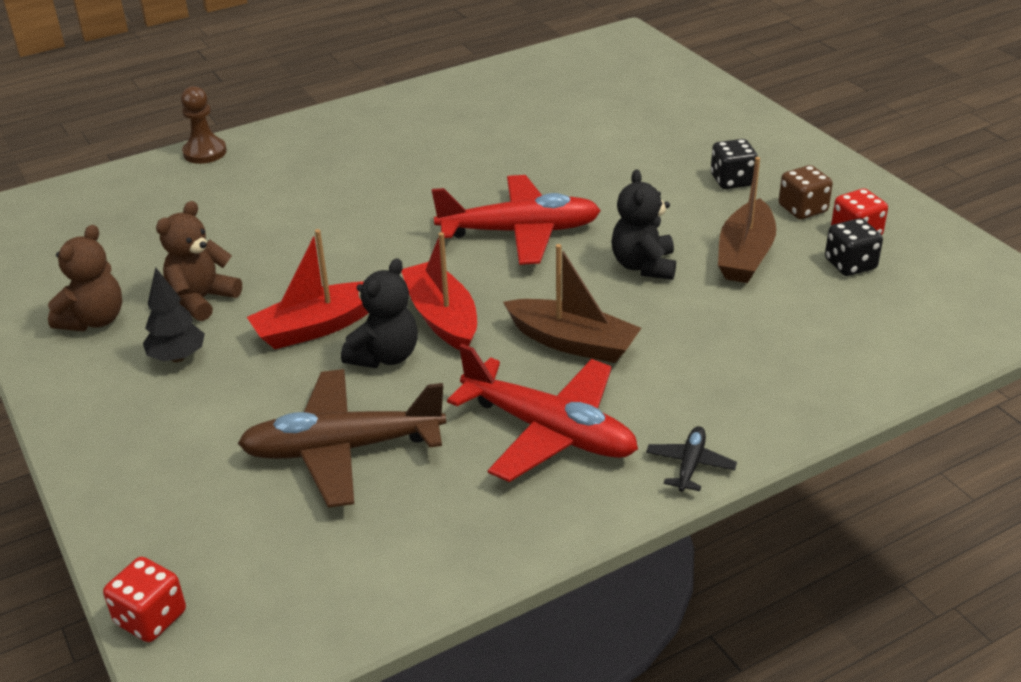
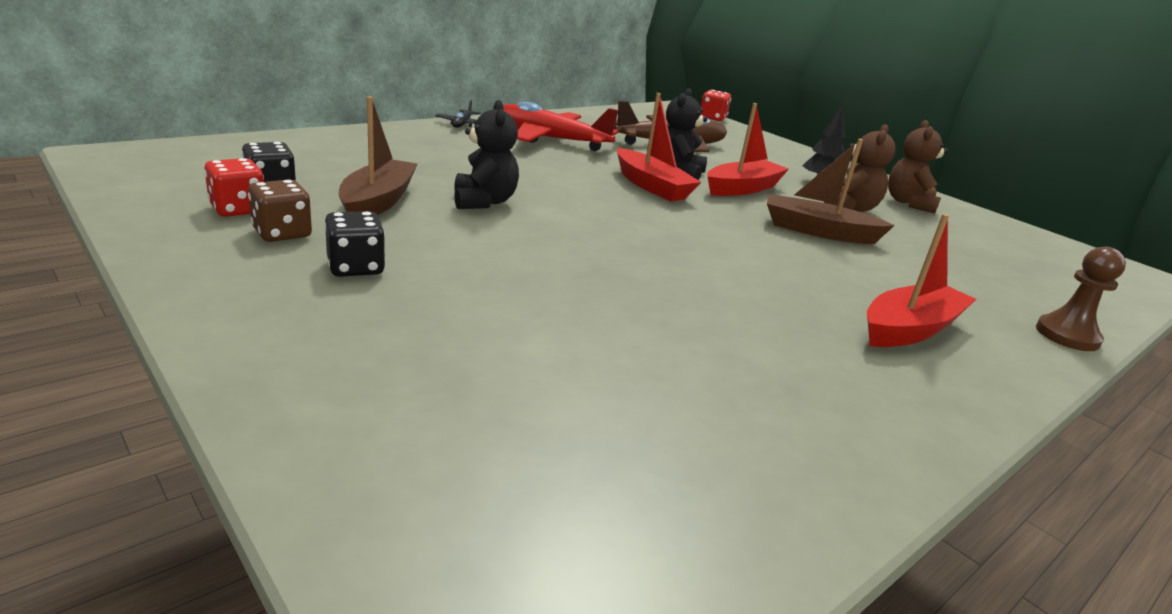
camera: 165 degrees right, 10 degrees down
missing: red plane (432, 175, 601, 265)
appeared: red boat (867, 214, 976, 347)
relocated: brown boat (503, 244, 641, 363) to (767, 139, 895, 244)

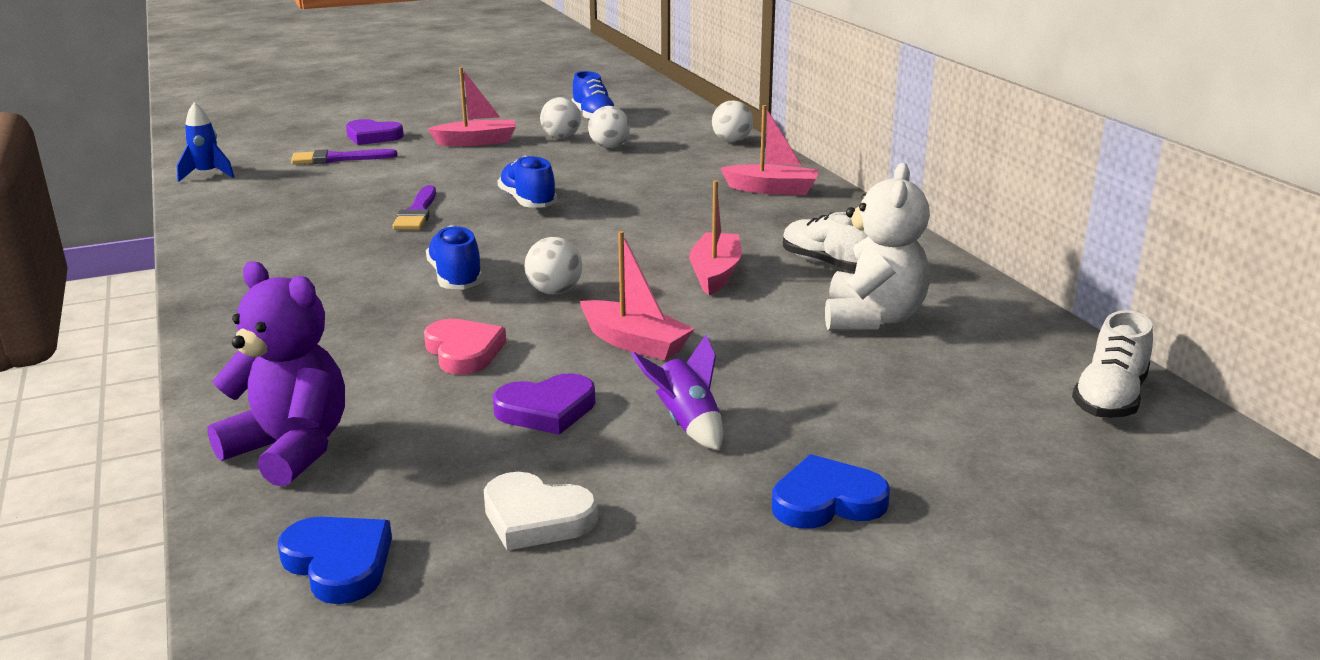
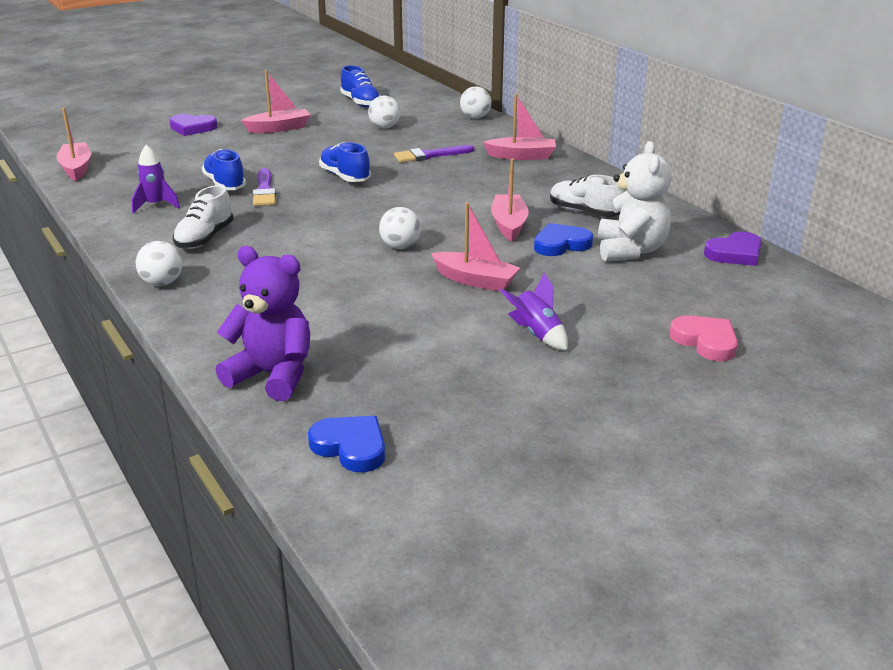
camera: 10 degrees left, 5 degrees up
missing: white heart (484, 472, 598, 551)
appeared: purple rocket (132, 145, 180, 214)
relocated: purple brush (291, 149, 397, 164) to (394, 145, 474, 162); pink heart (424, 319, 506, 375) to (669, 316, 738, 361); blue shoe (426, 225, 483, 289) to (201, 149, 246, 190); purple heart (493, 373, 595, 435) to (704, 232, 762, 266); white ball (540, 97, 581, 139) to (136, 241, 182, 286); blue heart (772, 454, 890, 529) to (534, 223, 593, 256); white shoe (1072, 310, 1153, 418) to (173, 185, 234, 249)
exchanged: blue rocket (177, 102, 234, 182) to pink boat (56, 108, 91, 181)

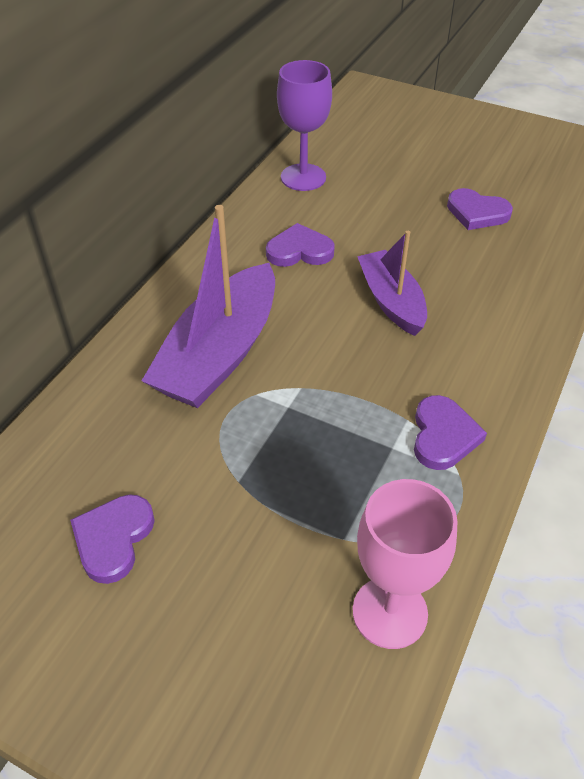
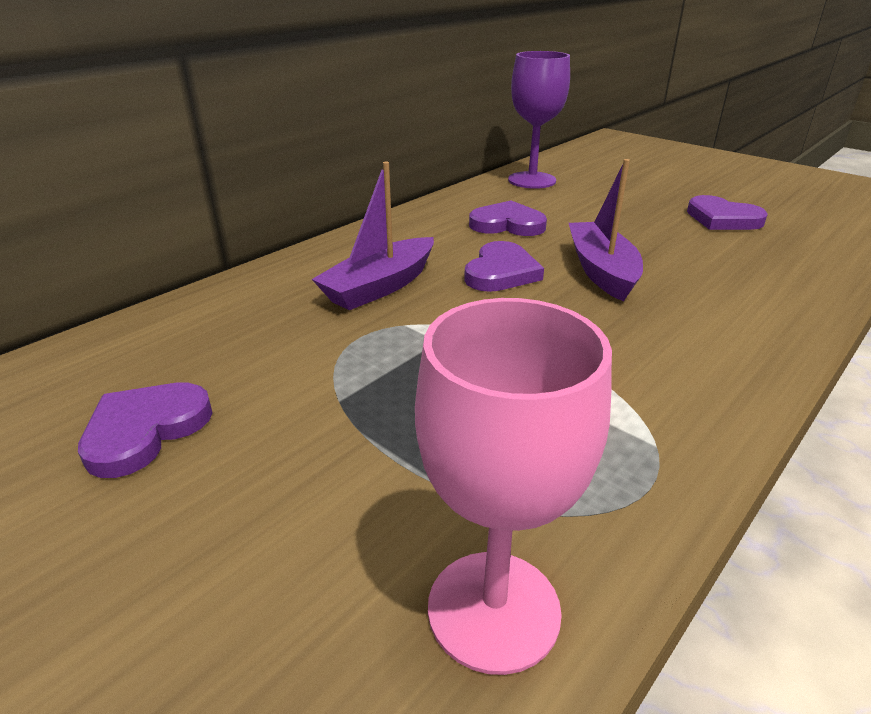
camera: 15 degrees right, 15 degrees down
relocated: purple heart (414, 395, 487, 470) to (464, 241, 544, 292)
size: purple boat (142, 205, 275, 408) = (312, 162, 434, 310) x0.62

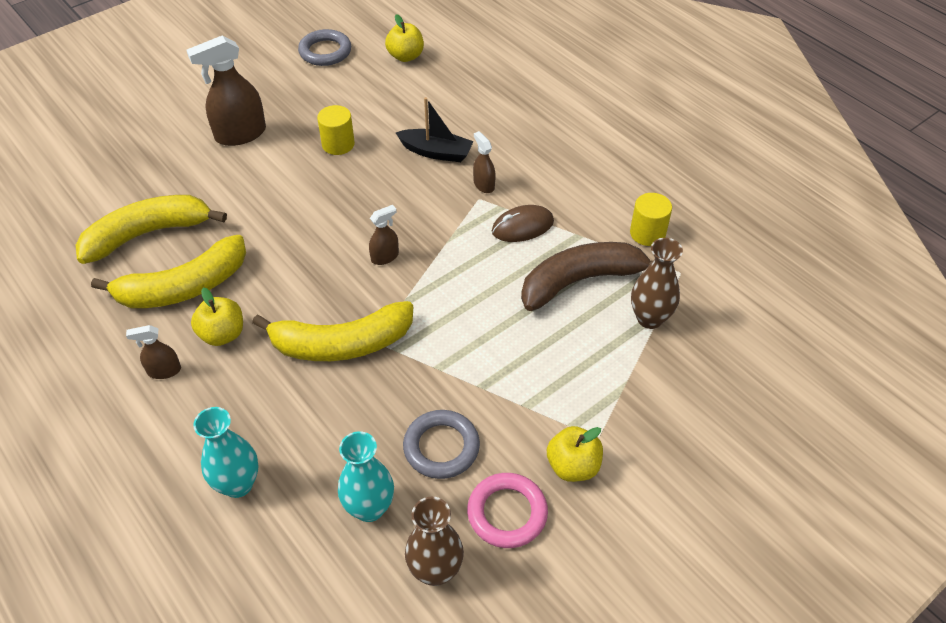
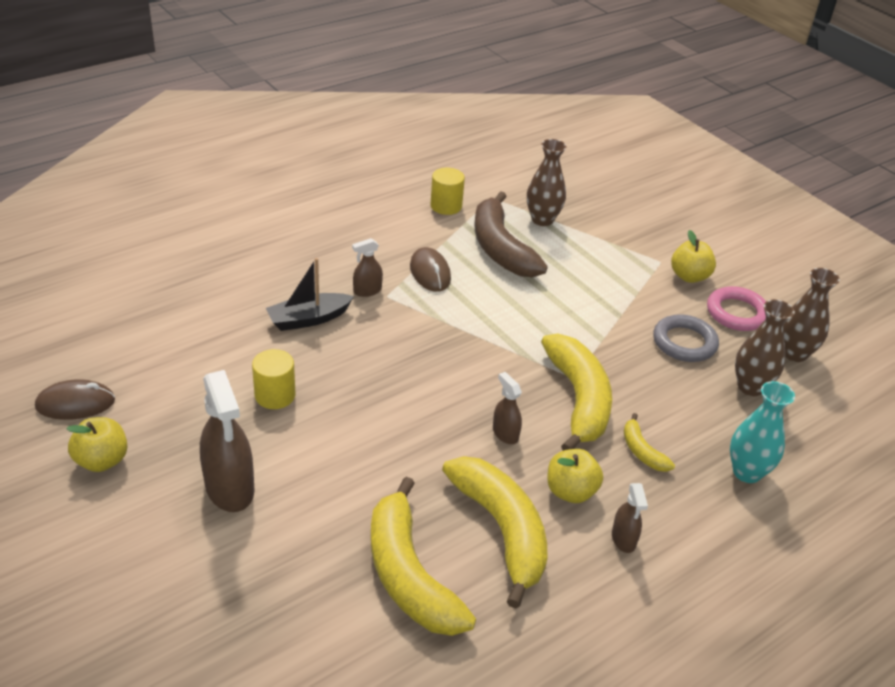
camera: 90 degrees left, 10 degrees down
appeared: yellow banana (624, 413, 675, 472)
relocated: brown spray bottle (369, 205, 399, 265) to (493, 372, 522, 444); yellow apple (385, 14, 424, 62) to (66, 417, 127, 472)
exchanged: grey ring (298, 29, 351, 66) to brown mouse (35, 379, 115, 420)
colour: turquoise vase (338, 431, 394, 522) to brown vase (735, 299, 795, 396)
spun: black boat (396, 97, 474, 162) = (266, 258, 354, 331) 135 degrees counterclockwise

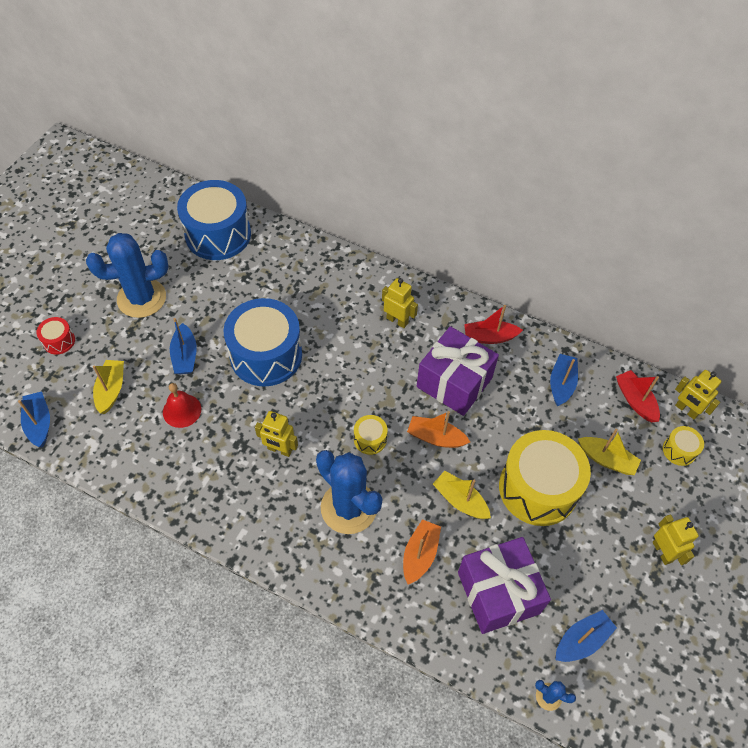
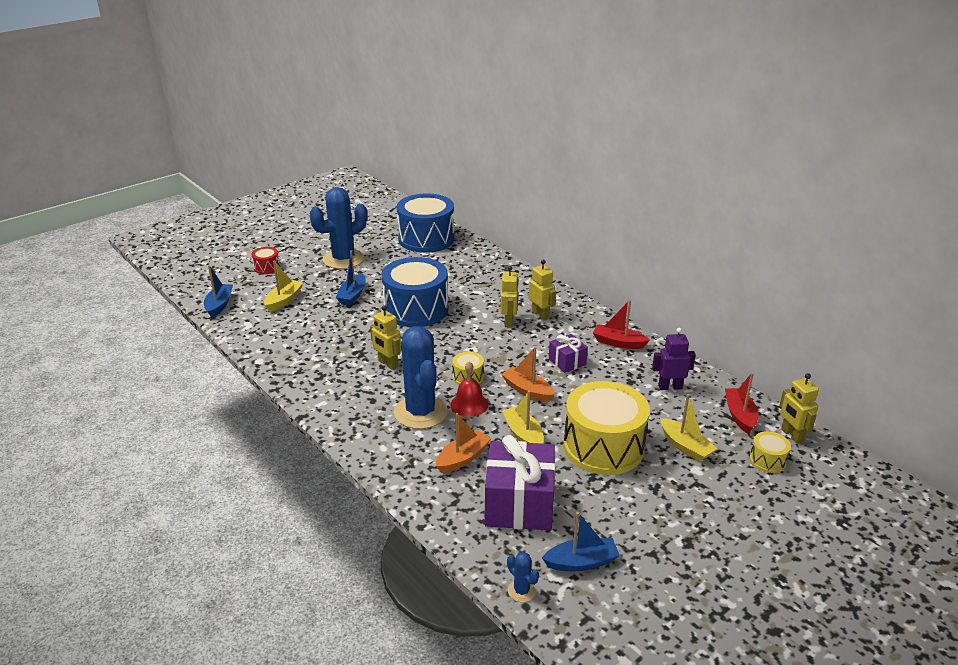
camera: 25 degrees right, 25 degrees down
relocated: red bell (163, 383, 201, 428) to (450, 361, 489, 417); yellow robot (653, 514, 699, 565) to (501, 266, 519, 328)
exchanged: blue boat (550, 354, 578, 407) to purple robot (652, 328, 696, 390)
spun: blue cactus (86, 233, 169, 318) = (310, 187, 367, 269) 45 degrees counterclockwise
size: purple gift (417, 326, 499, 416) = (549, 334, 588, 373) x0.51

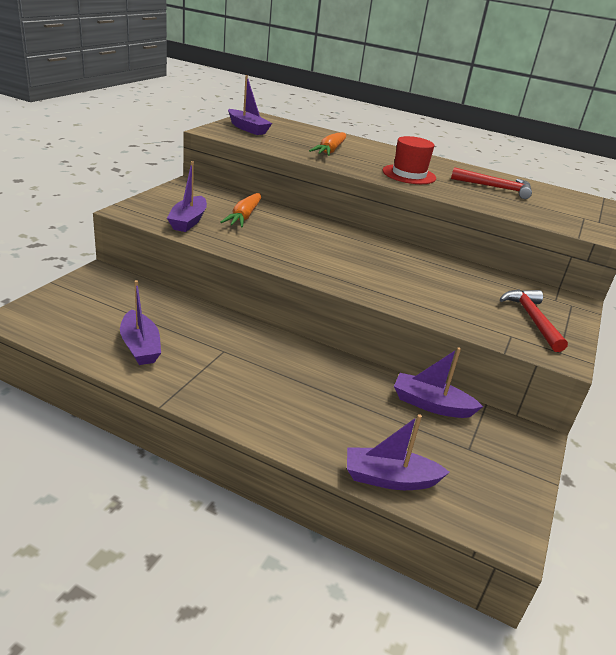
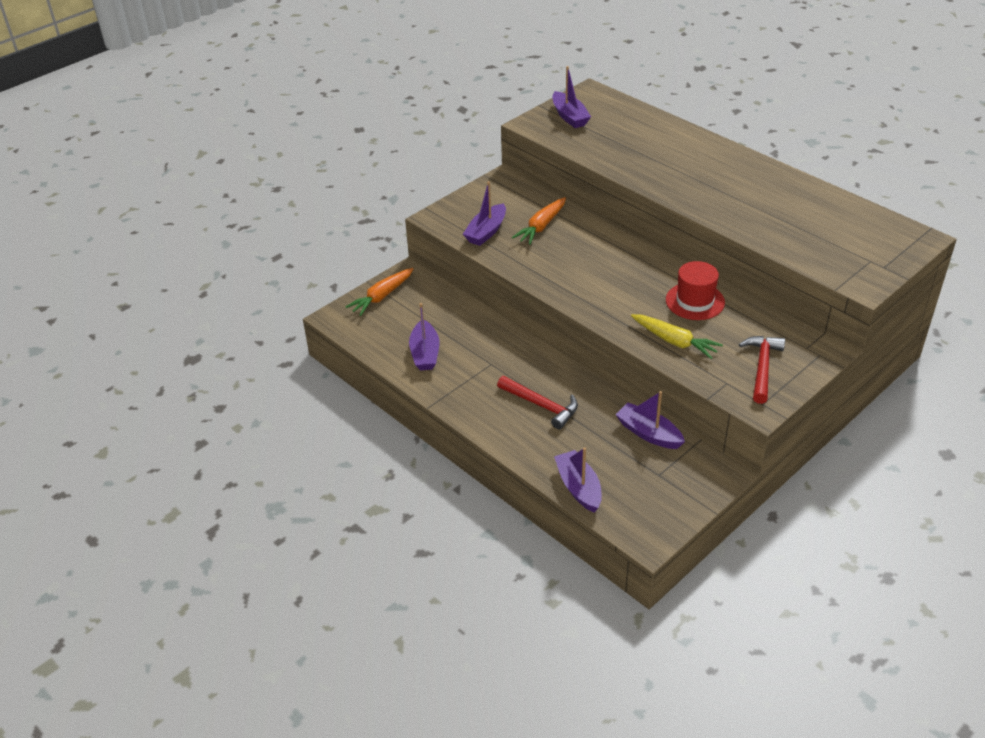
camera: 25 degrees right, 10 degrees up
appeared: yellow carrot (631, 314, 723, 359)
relocated: orange carrot (309, 132, 346, 156) to (346, 268, 413, 316); red hat (382, 136, 436, 184) to (666, 261, 725, 320); red hammer (451, 167, 532, 199) to (497, 376, 578, 429)
spun: purple boat (347, 414, 450, 490) = (554, 447, 602, 512) 45 degrees clockwise

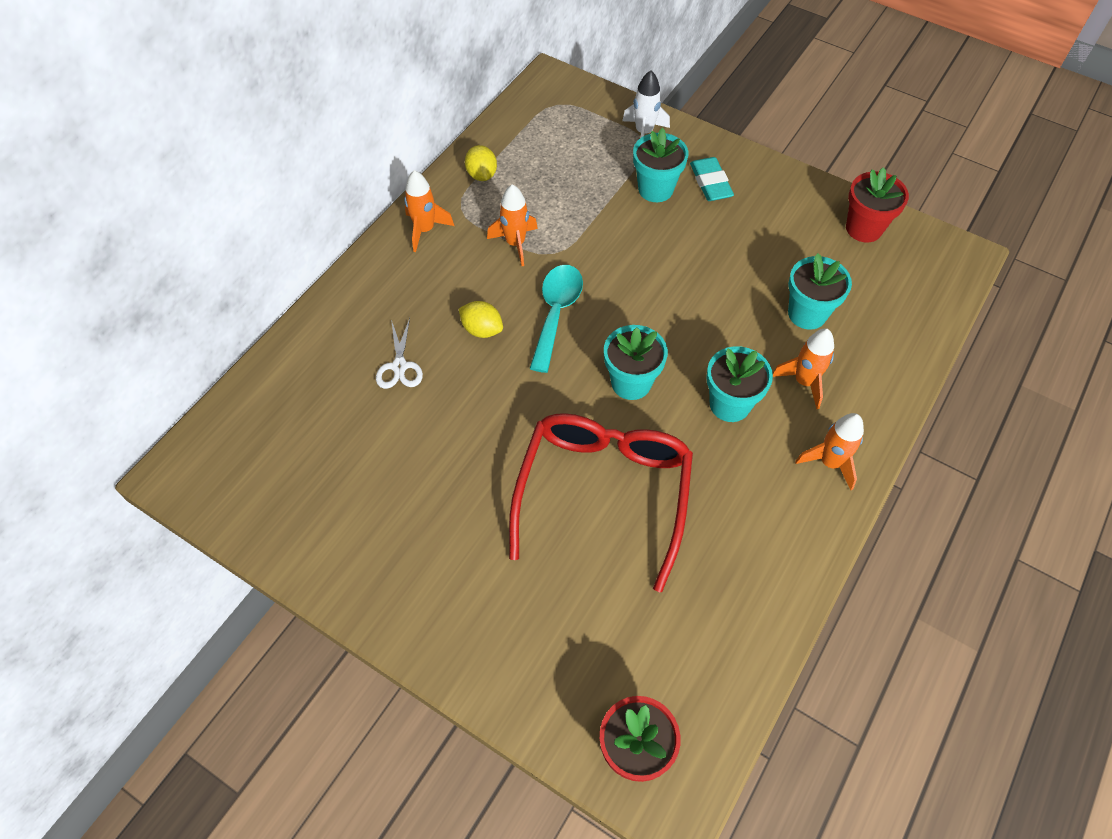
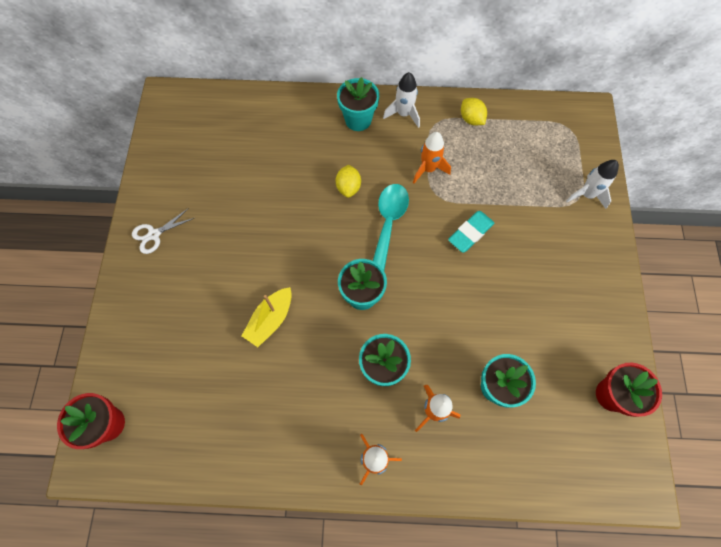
camera: 60 degrees right, 10 degrees up
relocated: white scissors (376, 318, 423, 389) to (132, 208, 194, 254); turquoise flower pot (633, 128, 688, 202) to (337, 77, 379, 131); turquoise eraser (690, 157, 734, 201) to (448, 211, 494, 253)
exchanged: red glasses (509, 413, 693, 592) to yellow boat (242, 287, 292, 347)
colour: orange rocket (404, 170, 454, 252) to white rocket (383, 72, 420, 128)
spun: yellow lemon (465, 145, 497, 181) = (461, 98, 487, 126) 75 degrees counterclockwise; turquoise spoon (529, 265, 583, 373) = (373, 184, 409, 270) 60 degrees counterclockwise

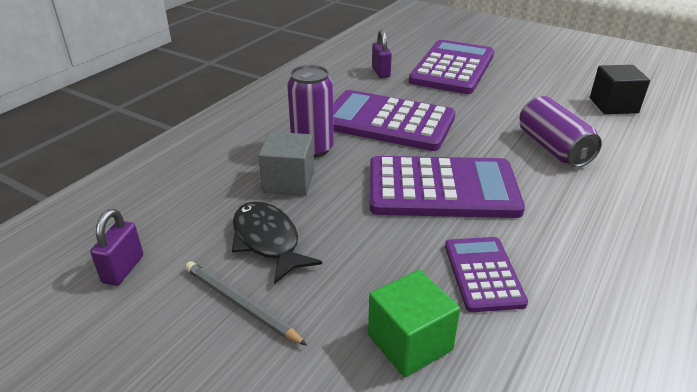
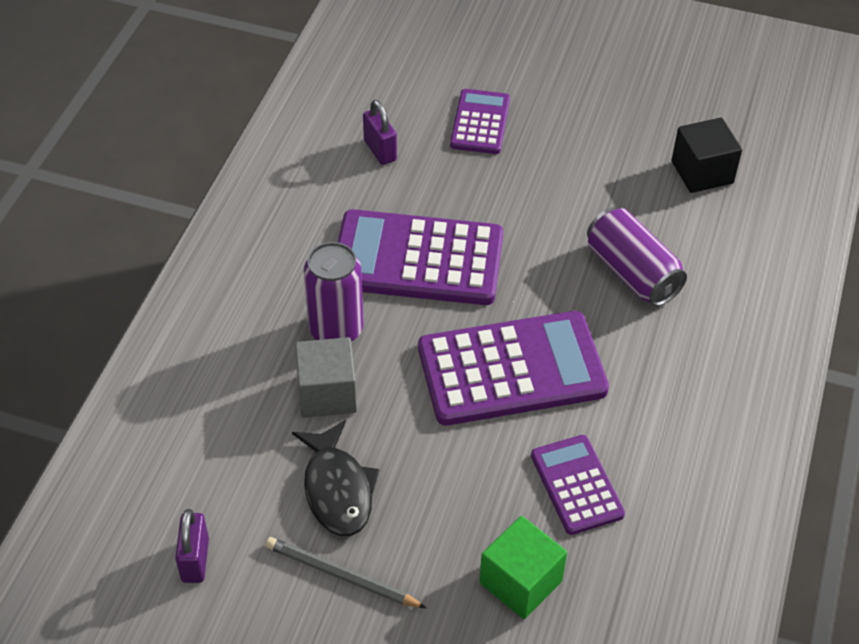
camera: 15 degrees left, 15 degrees up
spun: black fish (232, 201, 322, 284) = (292, 420, 379, 536) 150 degrees counterclockwise
size: purple calculator (409, 40, 494, 94) = (450, 89, 510, 154) x0.55

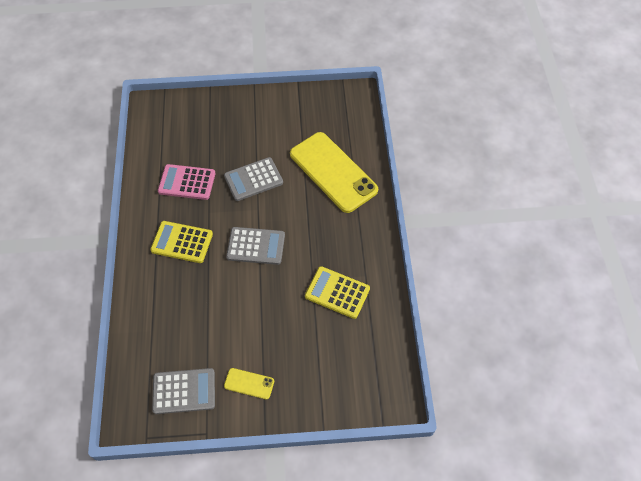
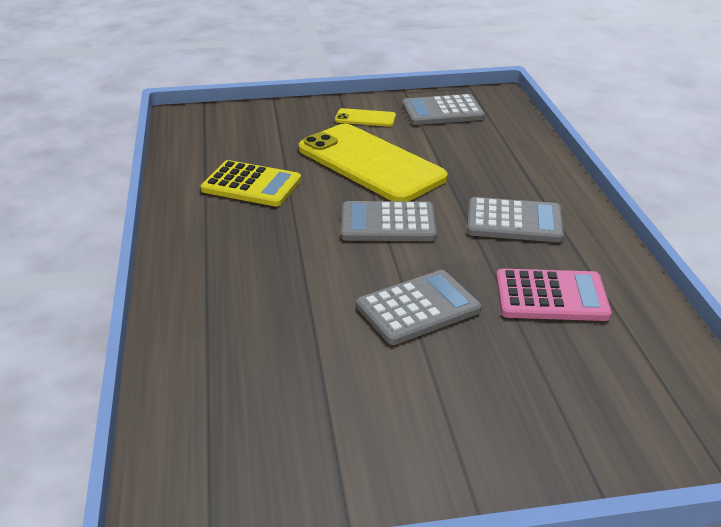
camera: 175 degrees right, 25 degrees down
relocated: yellow phone (290, 132, 378, 213) to (299, 124, 448, 201)
colour: yellow calculator (150, 221, 213, 263) to grey calculator (467, 197, 564, 242)

